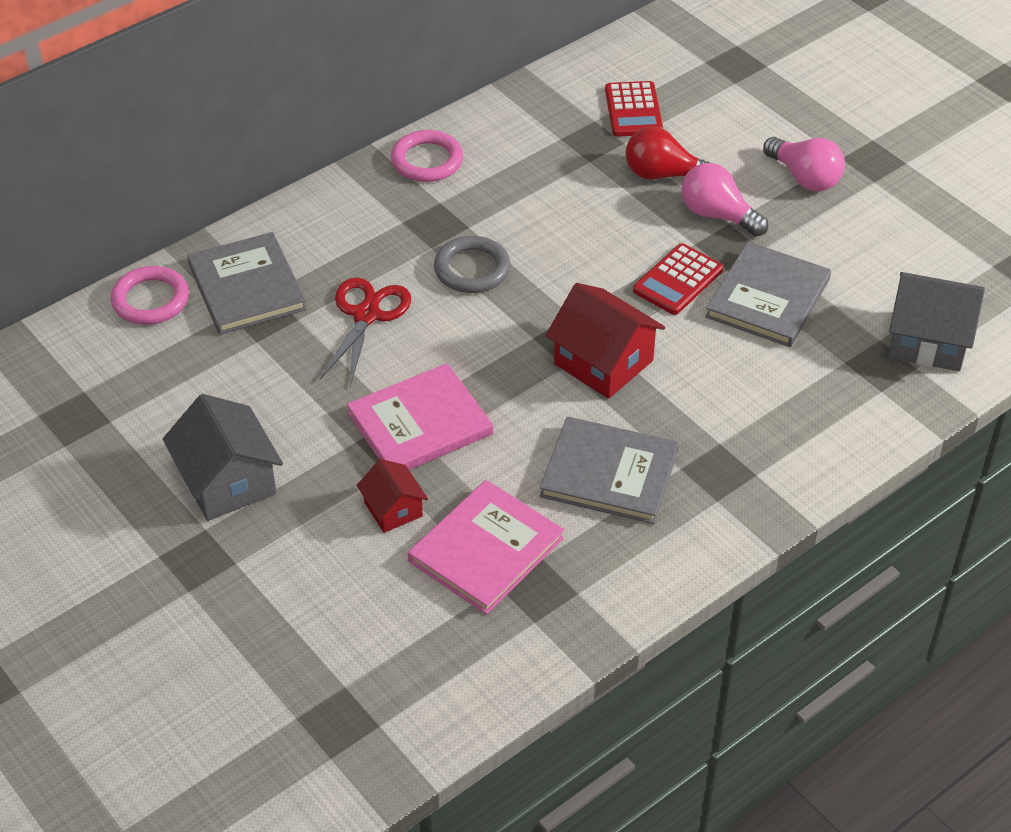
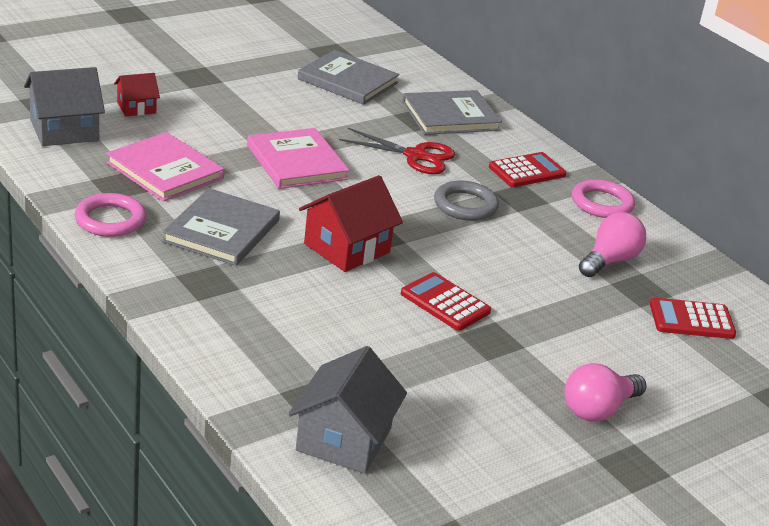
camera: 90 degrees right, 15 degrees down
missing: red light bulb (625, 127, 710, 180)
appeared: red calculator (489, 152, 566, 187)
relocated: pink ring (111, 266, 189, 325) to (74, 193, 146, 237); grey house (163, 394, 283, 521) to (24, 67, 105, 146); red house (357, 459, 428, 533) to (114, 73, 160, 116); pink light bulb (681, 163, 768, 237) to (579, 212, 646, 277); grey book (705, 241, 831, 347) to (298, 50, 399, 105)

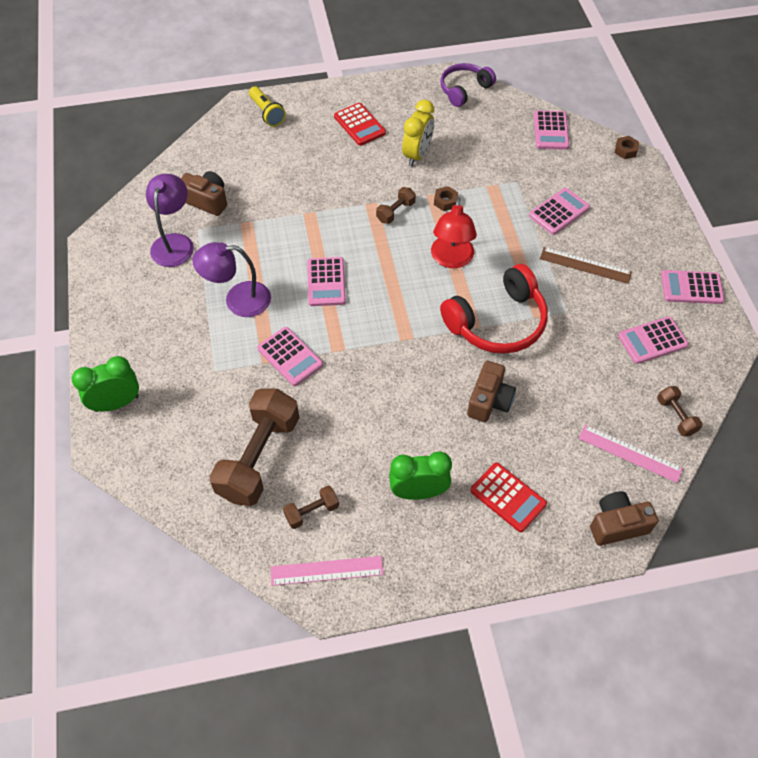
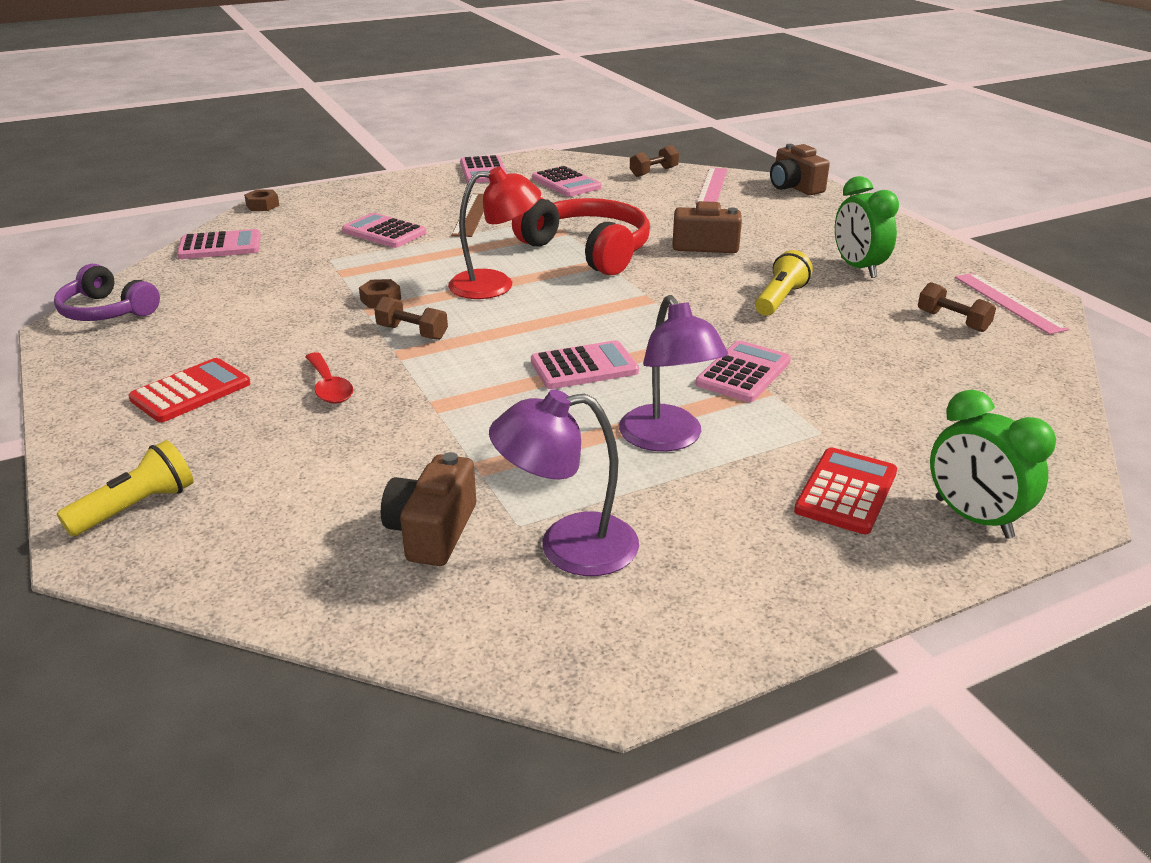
camera: 105 degrees left, 25 degrees down
missing: brown dumbbell (209, 388, 299, 506); yellow clock (402, 100, 434, 166)
appeared: red spoon (305, 352, 353, 404); yellow flashlight (755, 250, 813, 316)
relocated: red calculator (470, 463, 547, 532) to (794, 447, 897, 534)

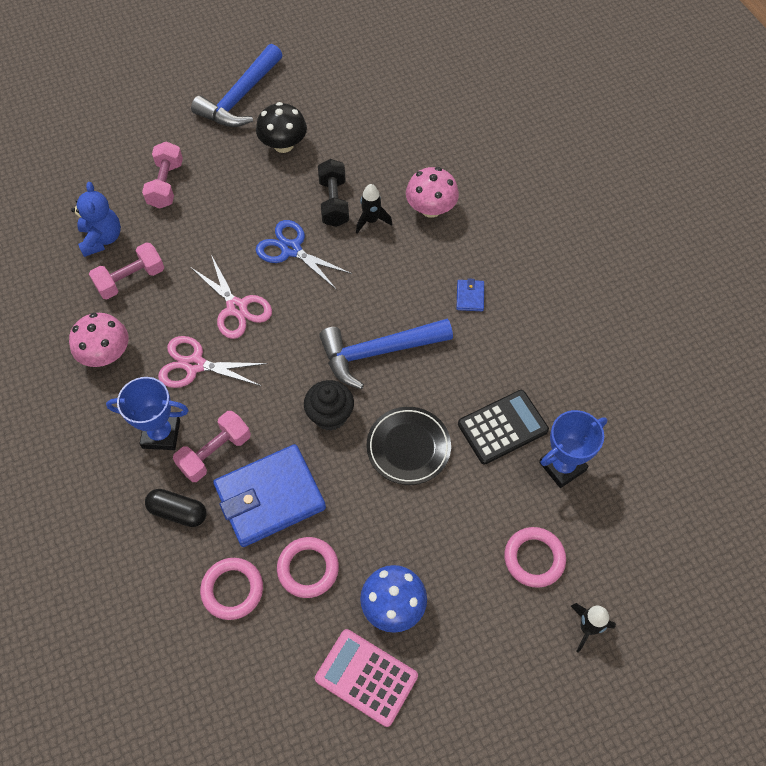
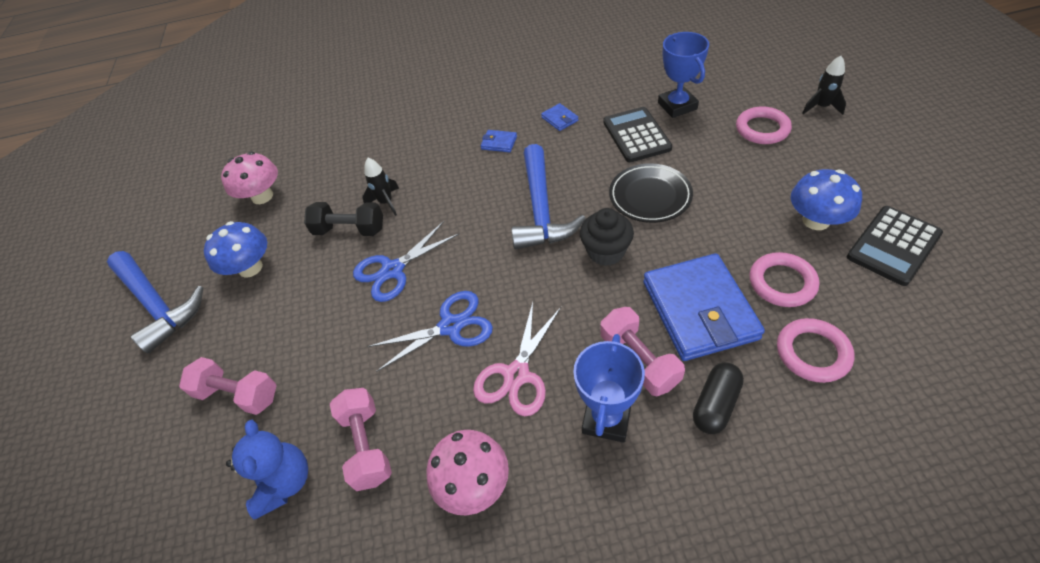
camera: 70 degrees left, 10 degrees down
appeared: blue wallet (541, 103, 579, 131)
relocated: pink mushroom (406, 167, 459, 218) to (221, 151, 278, 204)
colour: pink scissors (190, 255, 272, 339) to blue scissors (368, 291, 493, 372); black mushroom (256, 102, 307, 153) to blue mushroom (204, 221, 267, 278); pink calculator (315, 629, 418, 727) to black calculator (847, 206, 943, 286)
spun: blue teddy bear (71, 182, 121, 257) = (226, 420, 308, 519) 75 degrees clockwise

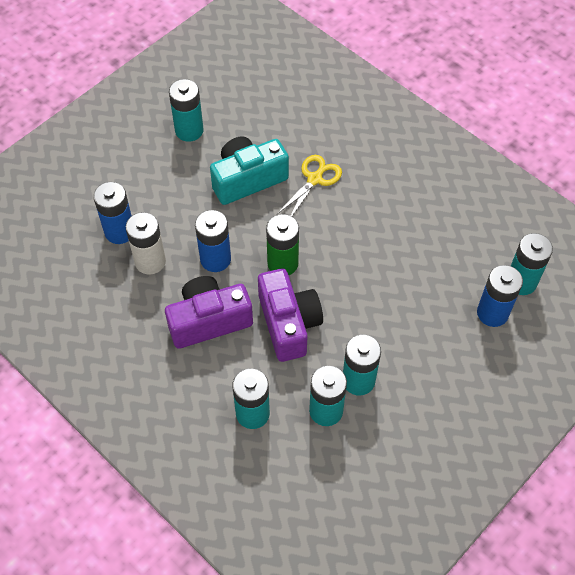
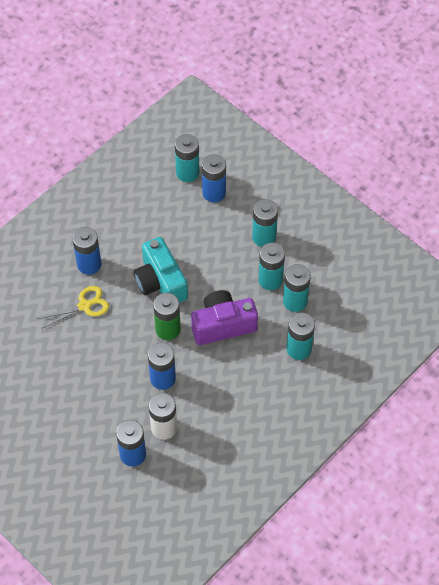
camera: 90 degrees left, 0 degrees up
missing: purple camera (165, 276, 253, 349)
appeared: blue battery (72, 227, 101, 275)
relocated: turquoise battery (169, 79, 203, 142) to (252, 199, 278, 247); turquoise camera (210, 136, 289, 205) to (134, 237, 188, 303)
spun: yellow scissors (277, 155, 342, 216) = (38, 286, 109, 328) 120 degrees clockwise

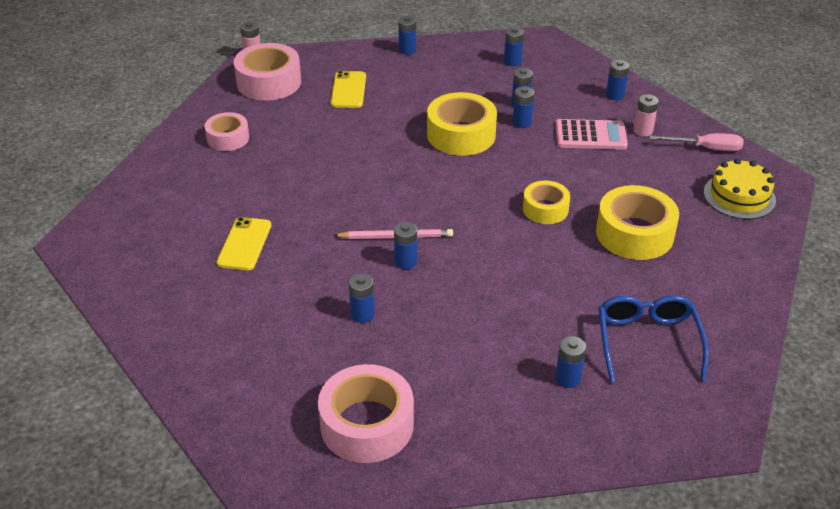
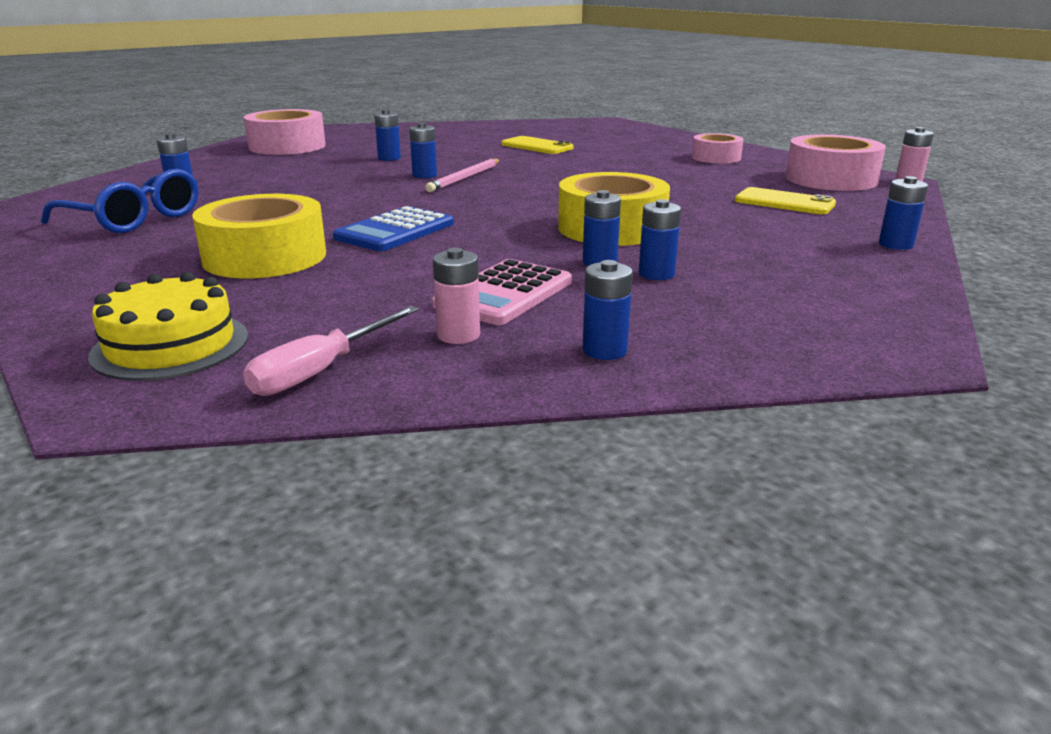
camera: 120 degrees right, 15 degrees down
missing: blue battery (504, 27, 524, 66)
exchanged: yellow tape (523, 181, 570, 224) to blue calculator (333, 206, 454, 251)

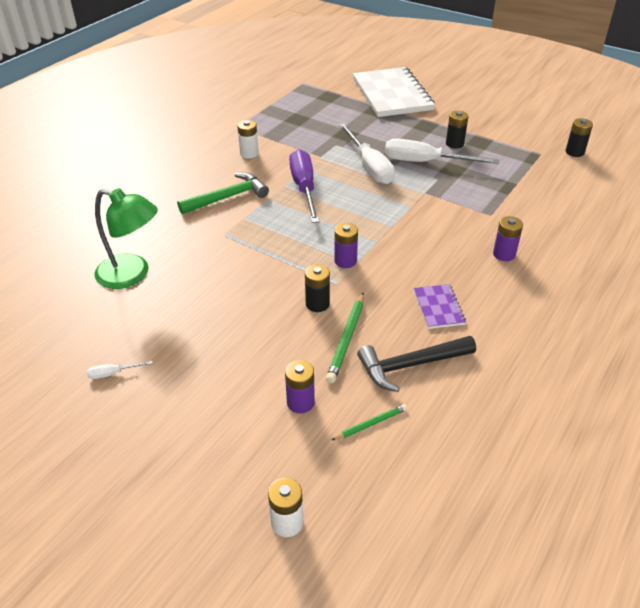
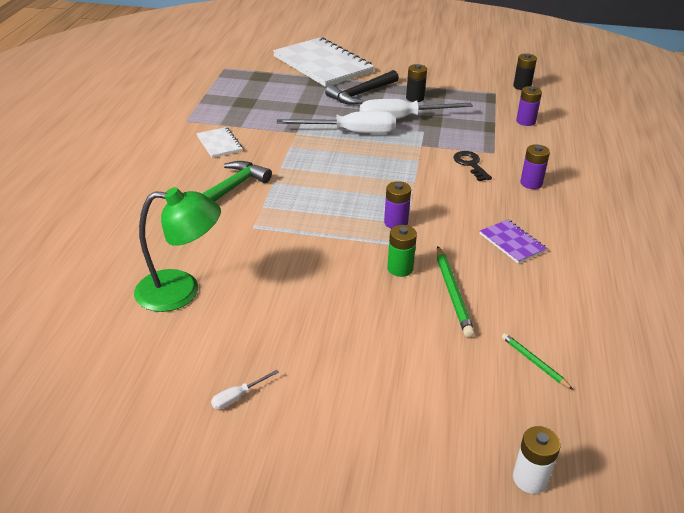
camera: 25 degrees left, 5 degrees down
missing: purple screwdriver (289, 149, 319, 223)
appeared: black key (453, 151, 492, 181)
relocated: purple battery (285, 360, 315, 413) to (516, 86, 542, 126); black hammer (357, 336, 476, 392) to (325, 70, 399, 105)
exchanged: white battery (237, 120, 259, 159) to white notebook (197, 127, 243, 158)
colour: black battery (305, 264, 330, 312) to green battery (387, 225, 417, 277)
spun: green pencil (332, 404, 407, 440) = (502, 333, 573, 390) 75 degrees counterclockwise; white screwdriver (339, 123, 395, 184) = (277, 111, 396, 134) 45 degrees counterclockwise

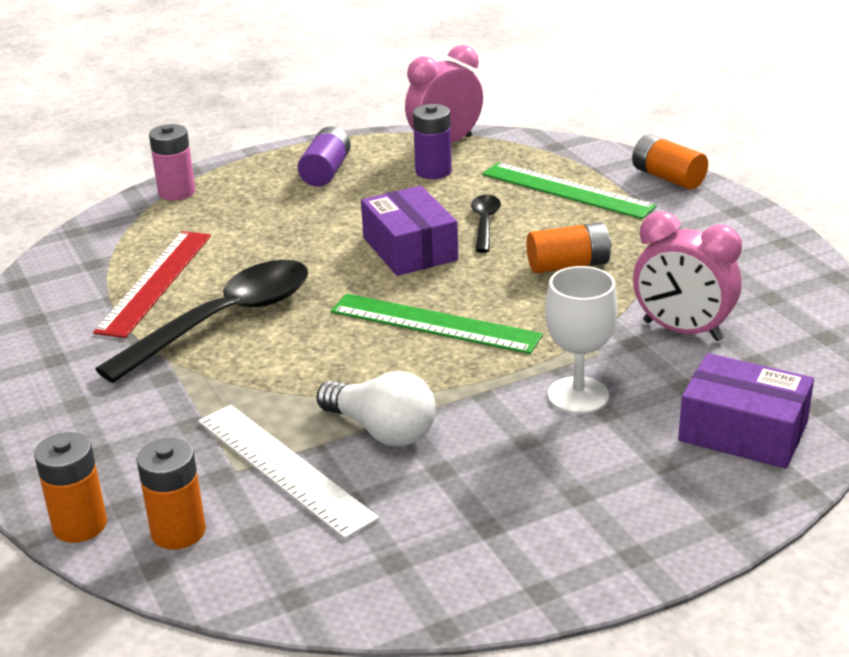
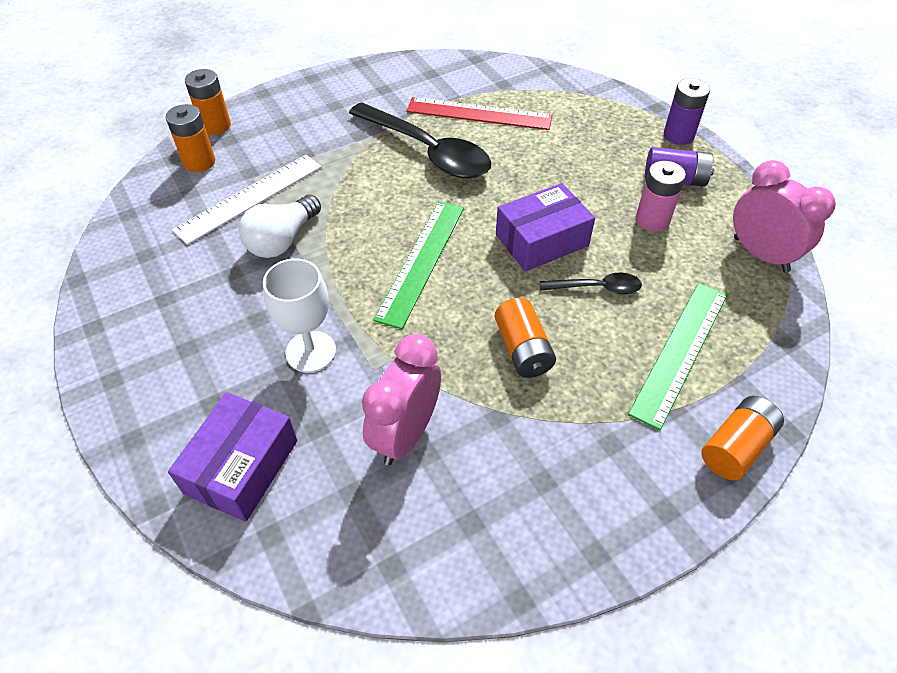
camera: 85 degrees right, 20 degrees up
relocated: pink battery (149, 124, 195, 201) to (636, 161, 686, 232); purple battery (413, 104, 452, 179) to (664, 78, 710, 145)

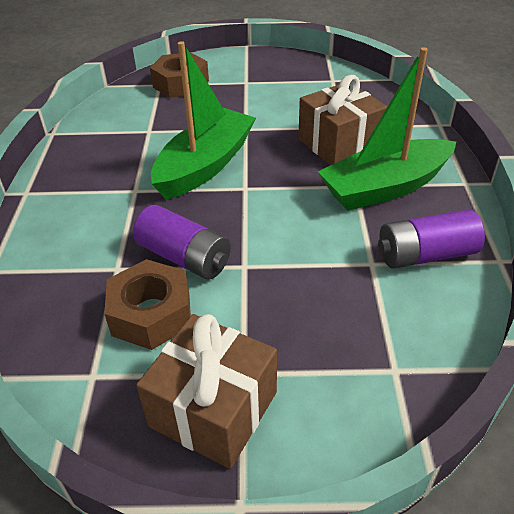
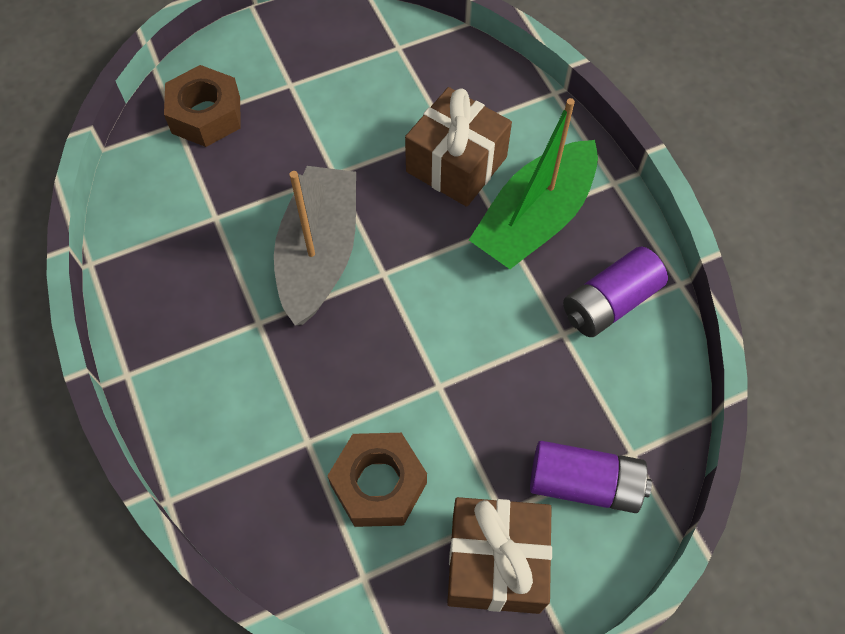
camera: 25 degrees left, 20 degrees up
relocated: purple battery (133, 205, 231, 280) to (530, 441, 652, 513)
colour: green boat (151, 41, 256, 200) to grey boat (274, 166, 356, 326)

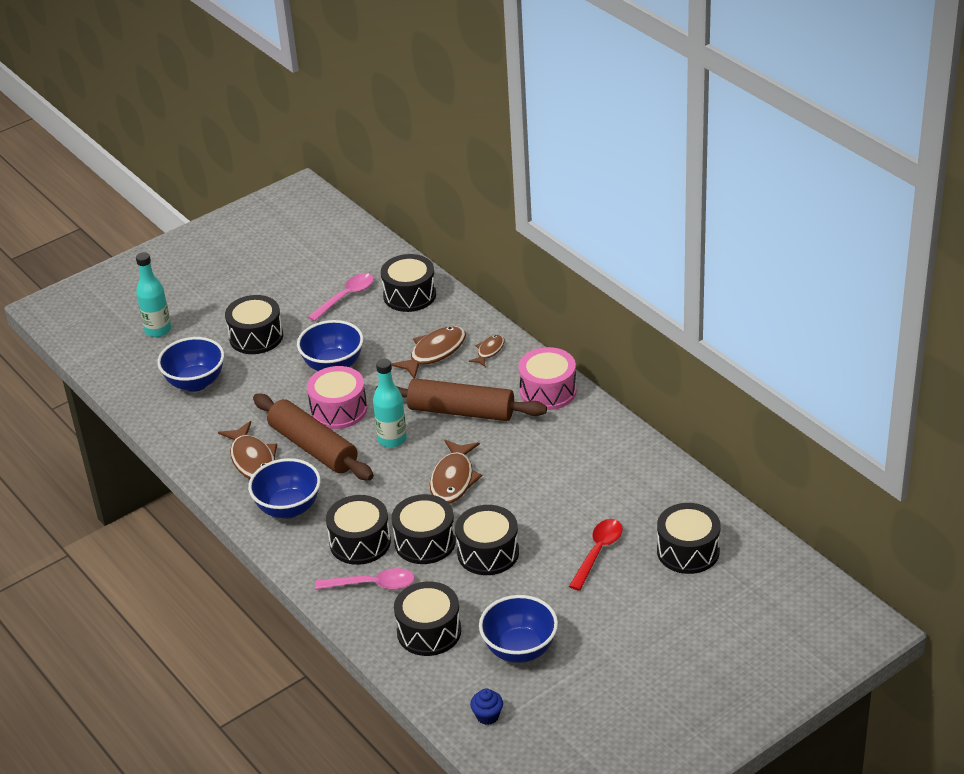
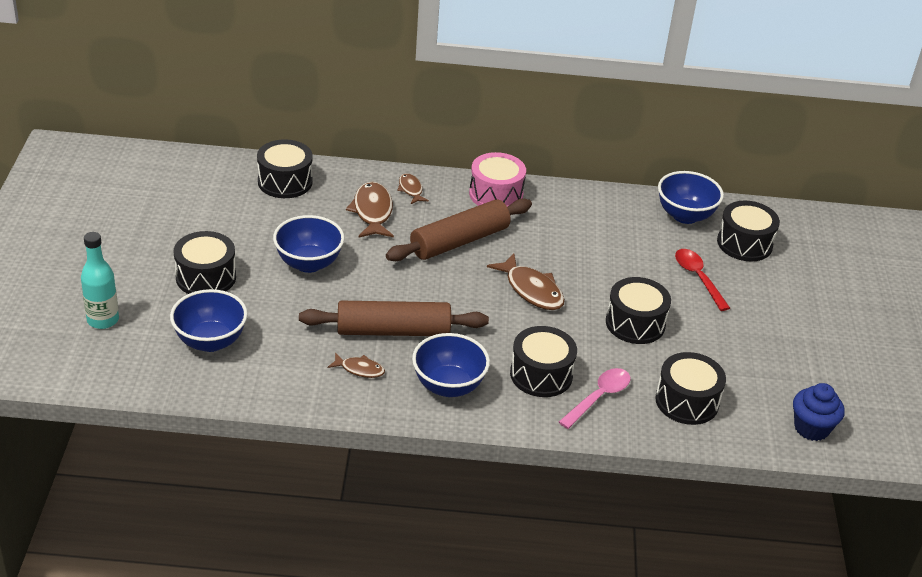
camera: 55 degrees left, 0 degrees up
missing: pink drum (307, 366, 367, 429); pink spoon (308, 273, 374, 321); turquoise bottle (373, 359, 407, 448); black drum (391, 494, 456, 564)
relocated: blue bowl (479, 595, 558, 663) to (658, 171, 724, 224)
size: brown fish (218, 421, 277, 479) = (328, 353, 385, 378) x0.57; blue cupcake (470, 688, 503, 725) = (793, 383, 845, 441) x1.62

